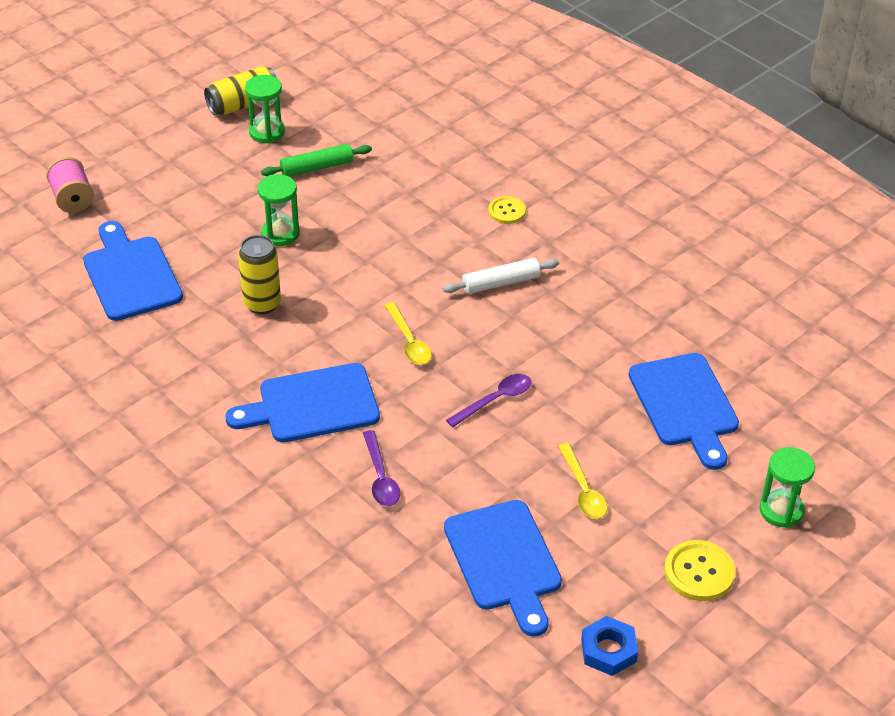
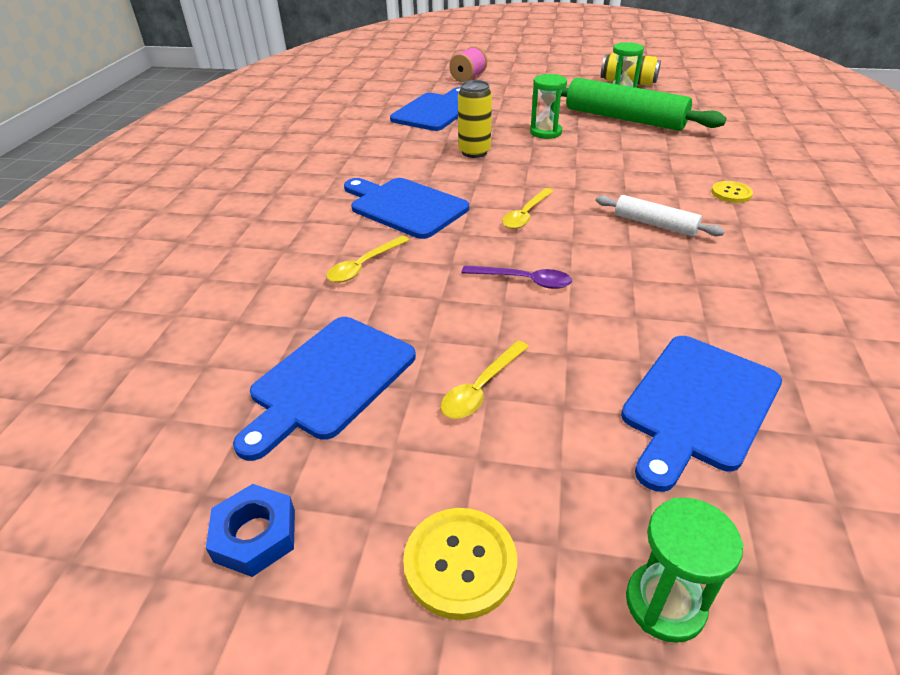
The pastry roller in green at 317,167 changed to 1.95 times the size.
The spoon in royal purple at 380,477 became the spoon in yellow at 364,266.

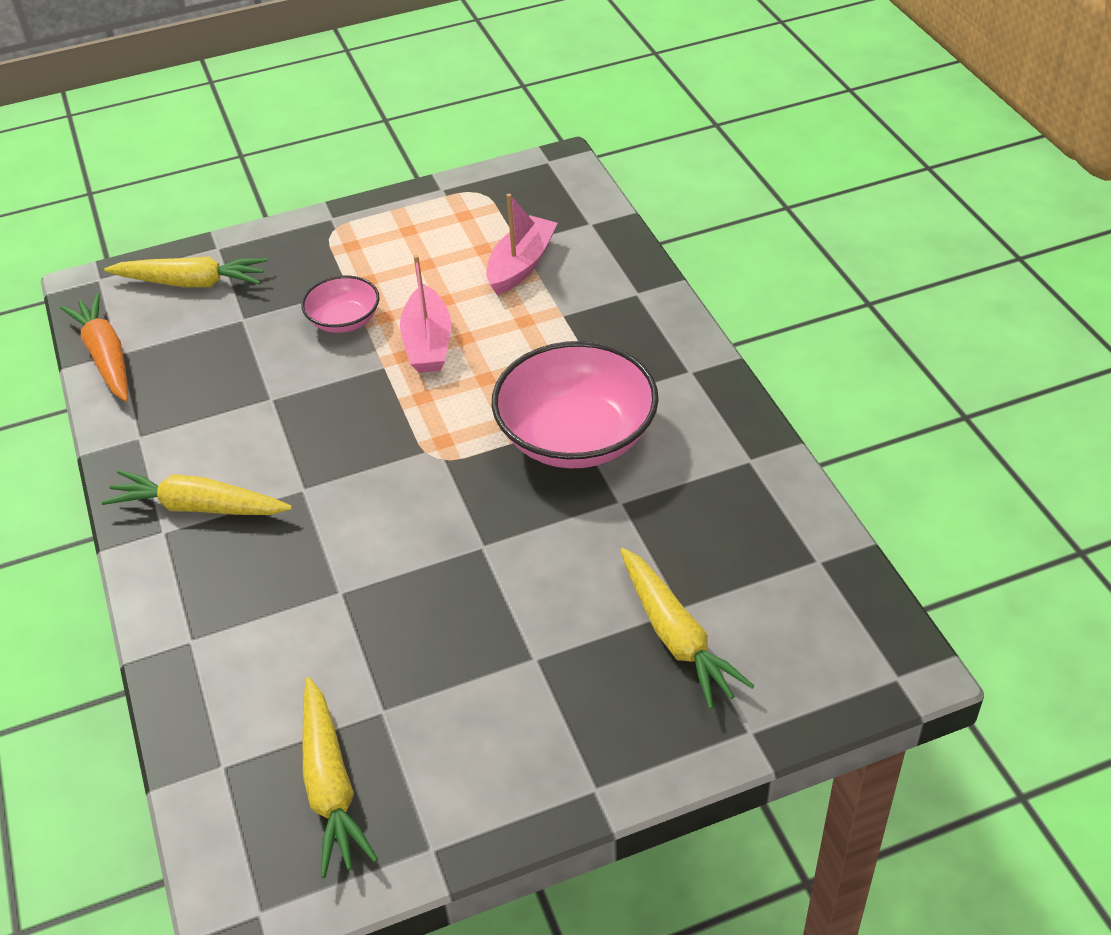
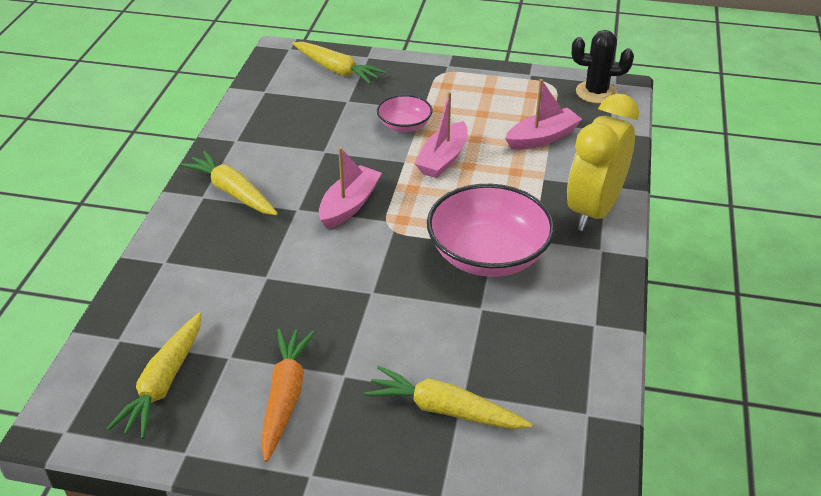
The root vegetable in orange-coloured moved from 106,357 to 285,397.
The root vegetable in yellow at 676,636 turned 105 degrees clockwise.
The sailboat in pink at 349,205 appeared.
The alarm clock in yellow at 593,210 appeared.
The cactus in jet-black at 596,92 appeared.

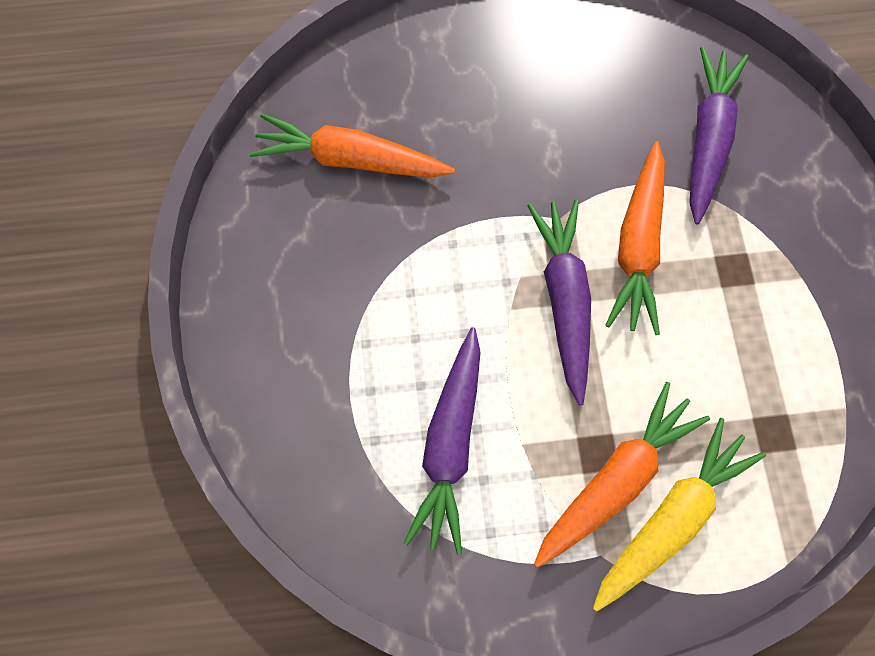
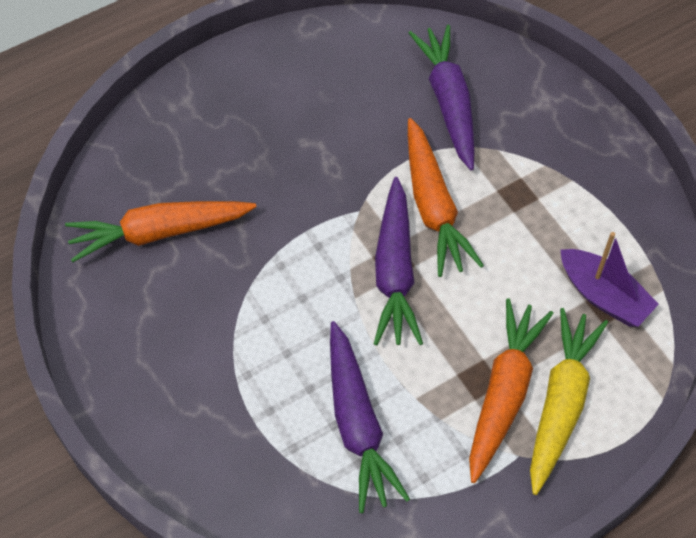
The root vegetable in royal purple at 564,300 turned 150 degrees counterclockwise.
The sailboat in royal purple at 603,296 appeared.

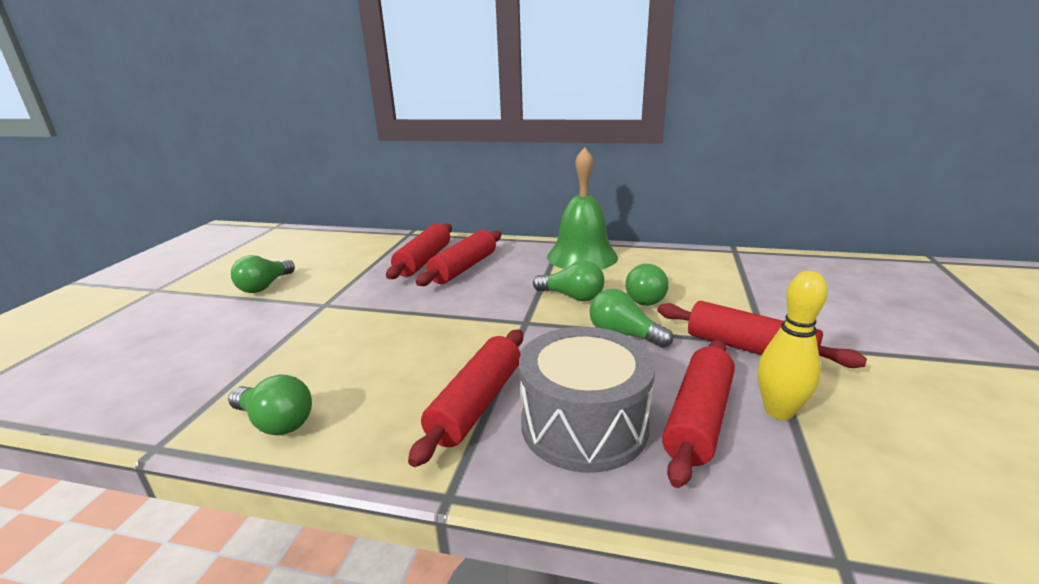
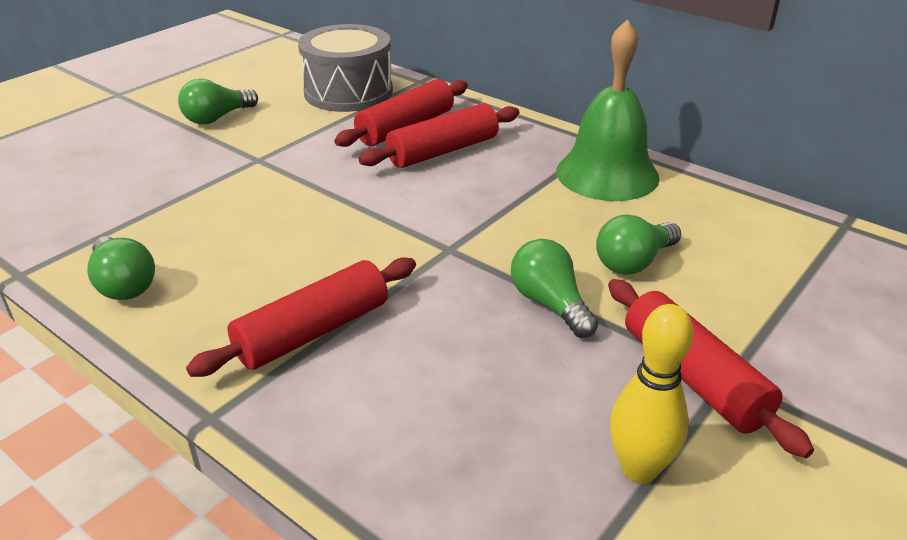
The drum in ash-grey moved from 584,425 to 348,92.
The lightbulb in green at 572,296 disappeared.
The pastry roller in crimson at 698,418 disappeared.

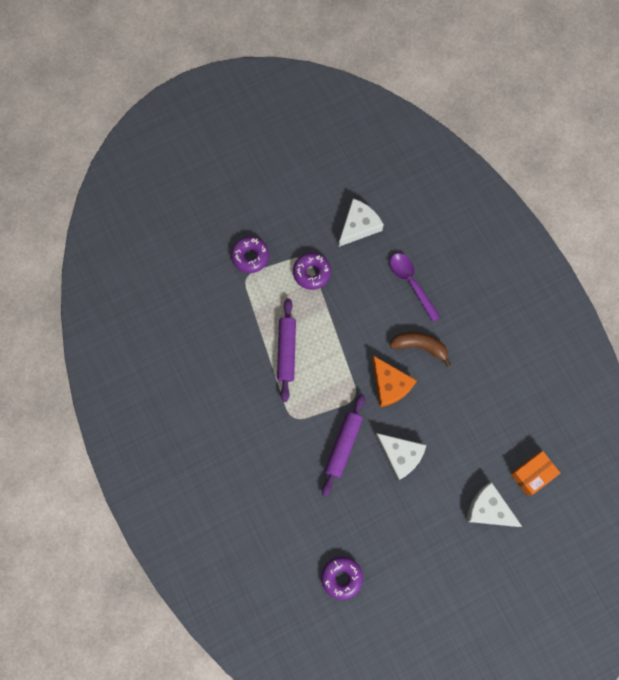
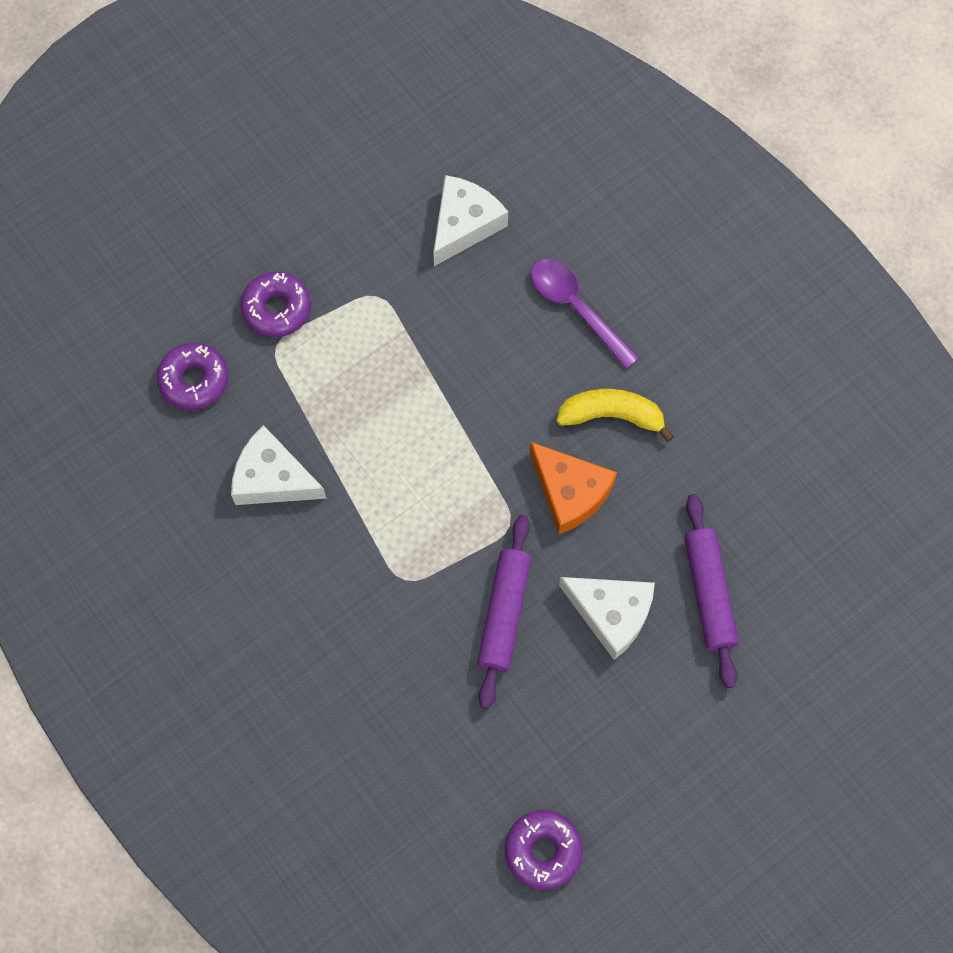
The pastry roller in royal purple moved from 287,351 to 709,593.
The doughnut in royal purple moved from 312,273 to 194,380.
The banana fruit in russet at 420,346 became the banana fruit in yellow at 612,416.
The cheese in white moved from 488,509 to 272,478.
The parcel in orange-coloured at 532,474 disappeared.

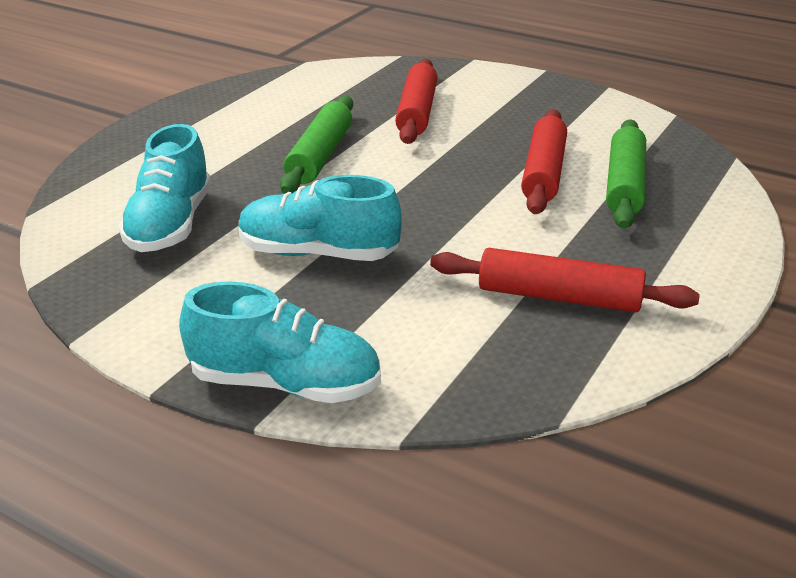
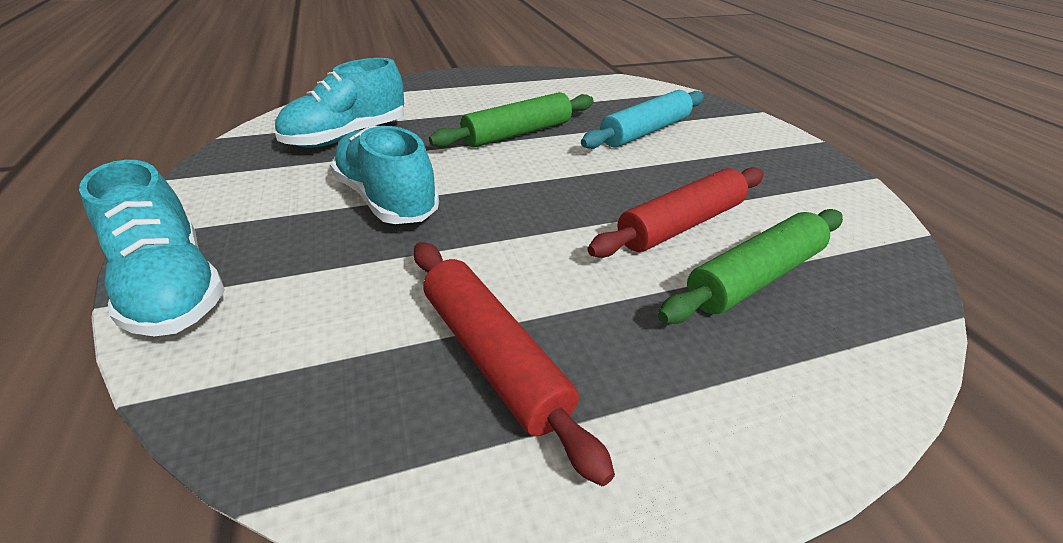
The pastry roller in crimson at 417,112 became the pastry roller in aqua at 645,132.

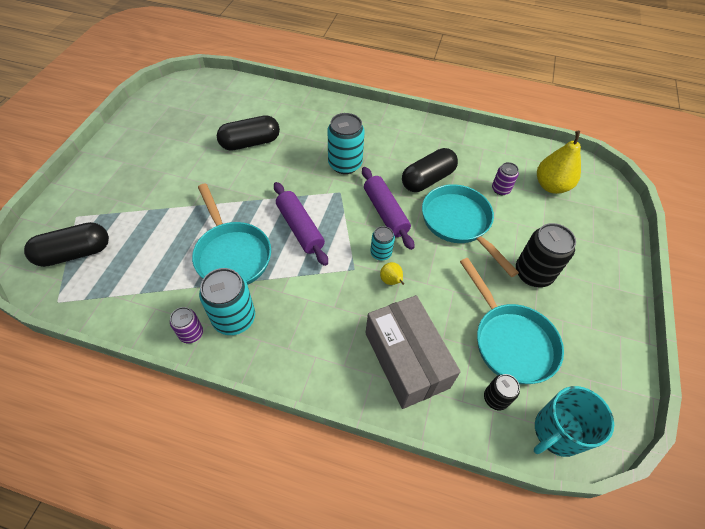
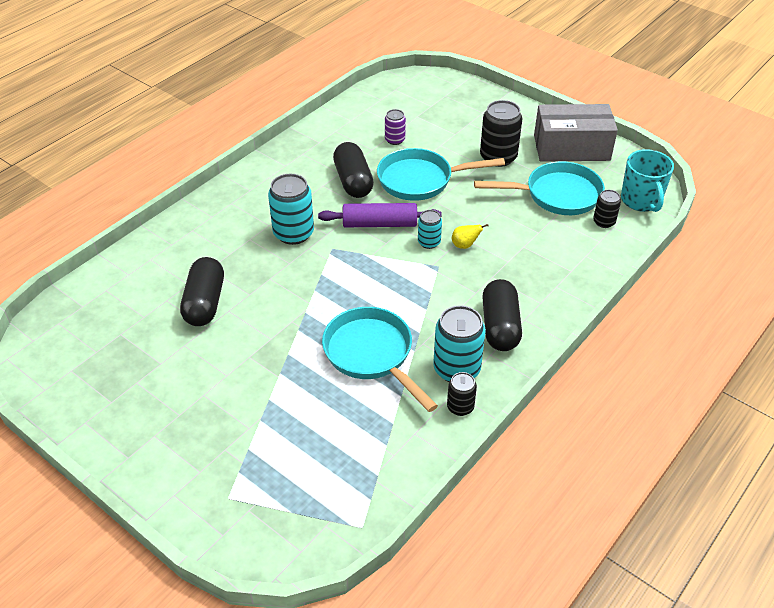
The capsule in jet-black moved from 74,253 to 500,326.
The tin in royal purple at 191,333 became the tin in jet-black at 460,407.
The pan in aqua at 231,254 turned 120 degrees counterclockwise.
The pastry roller in royal purple at 300,228 disappeared.
The parcel in ash-grey moved from 406,360 to 571,148.
The toy pear in yellow at 551,186 disappeared.

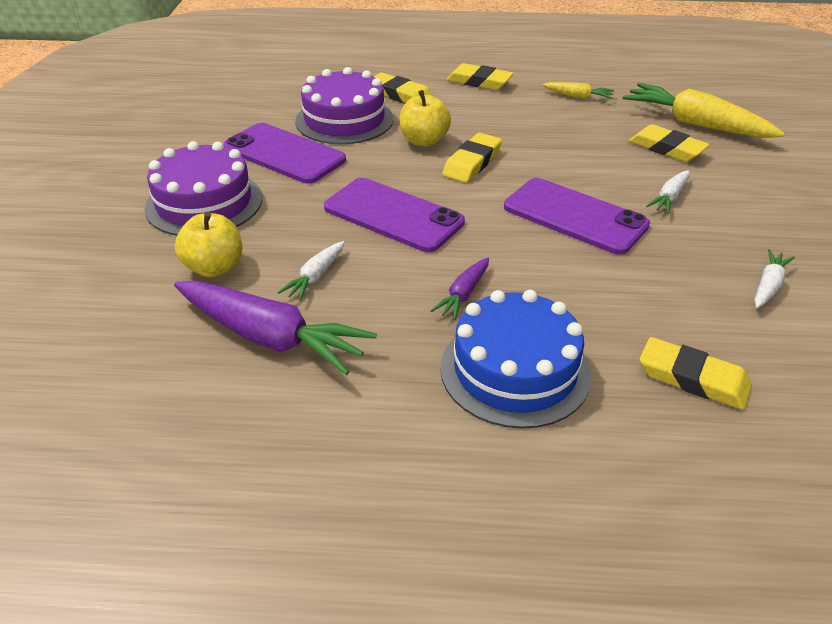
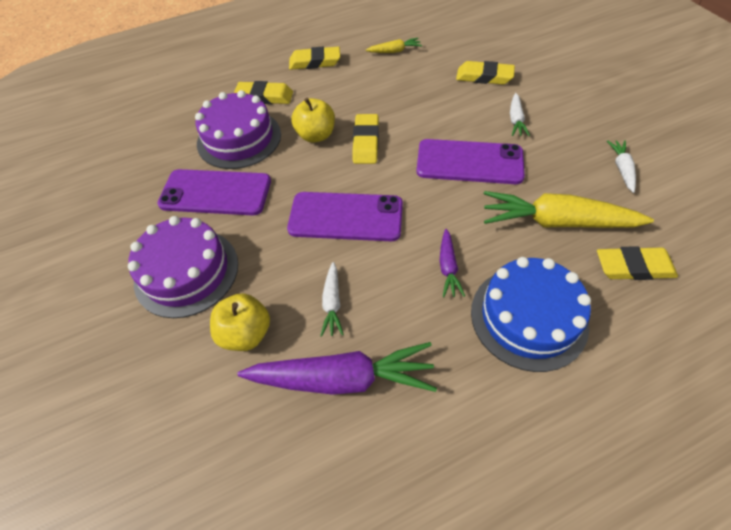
The root vegetable in yellow moved from 695,124 to 556,222.

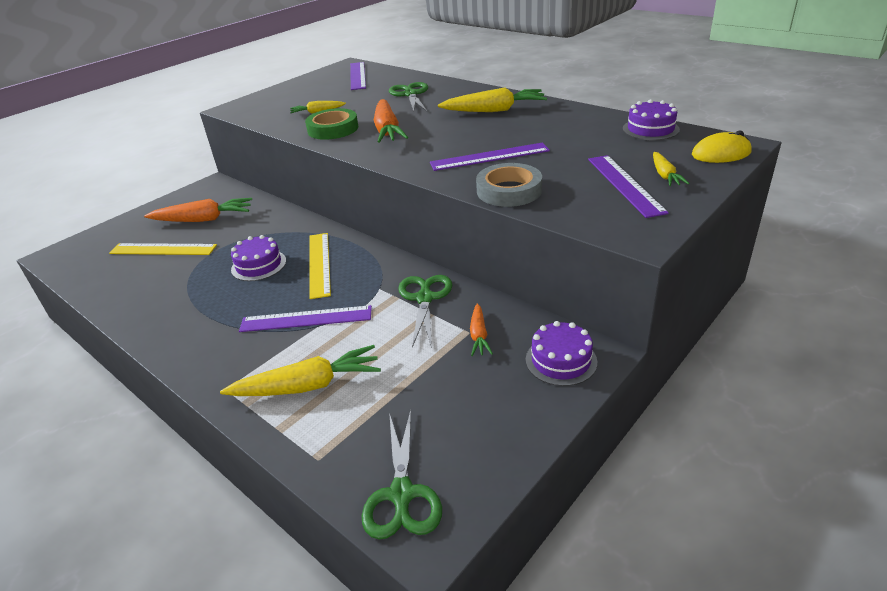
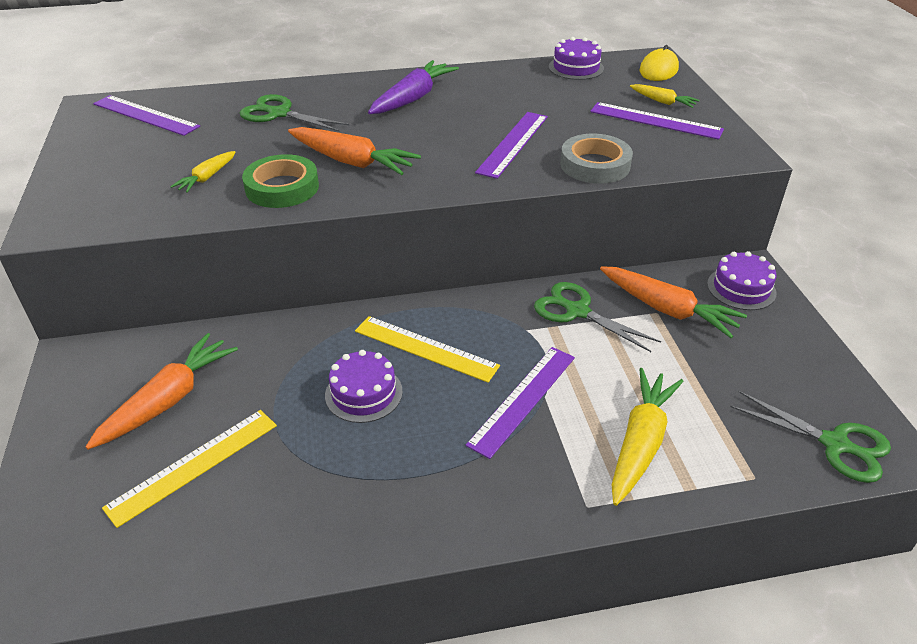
The root vegetable in yellow at 494,110 became the root vegetable in royal purple at 413,98.
The root vegetable in orange-coloured at 479,335 changed to 1.83 times the size.

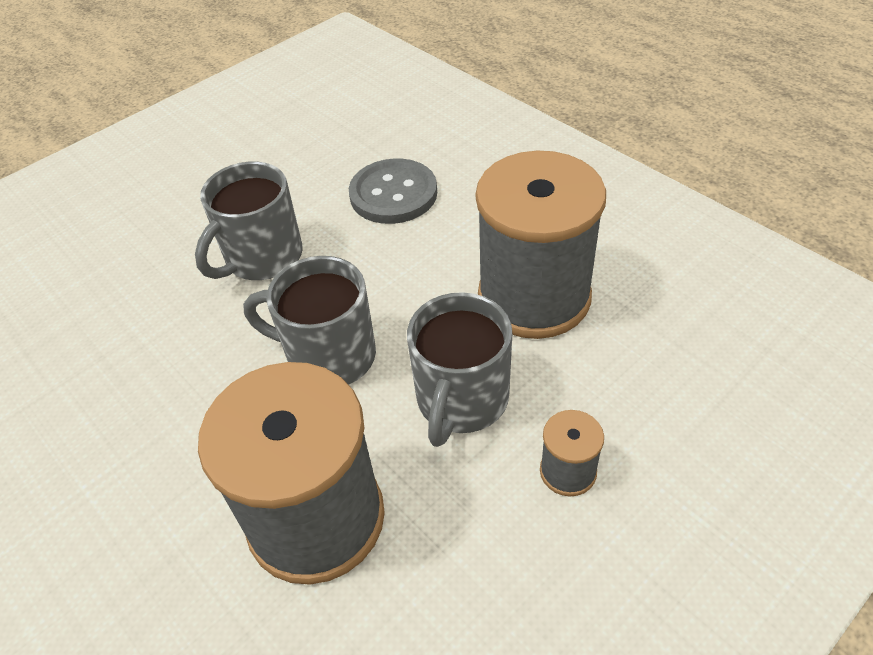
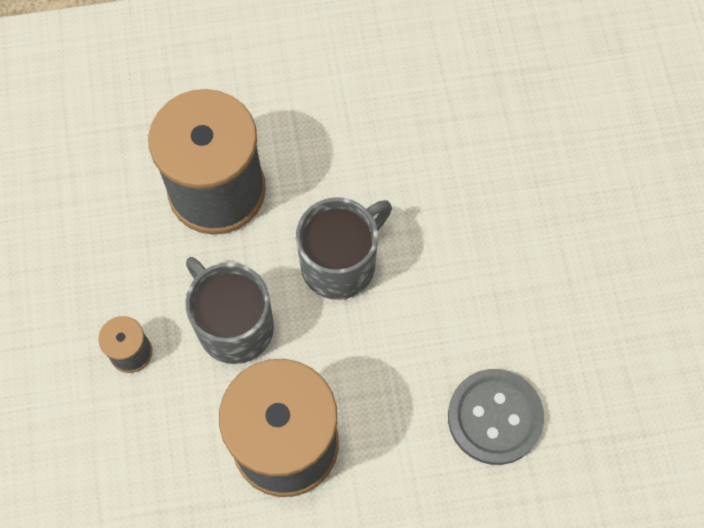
The tea mug in ash-grey at 262,258 disappeared.

